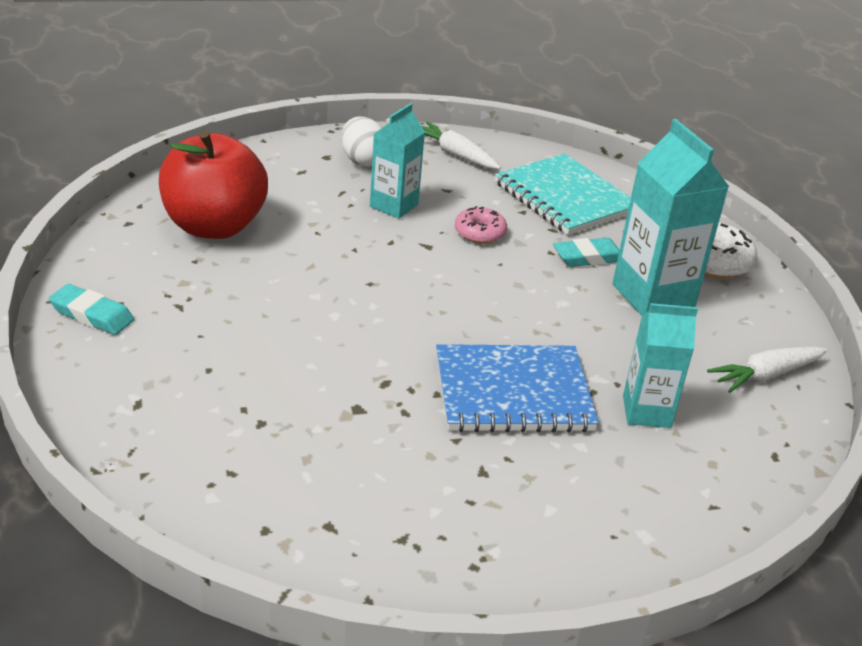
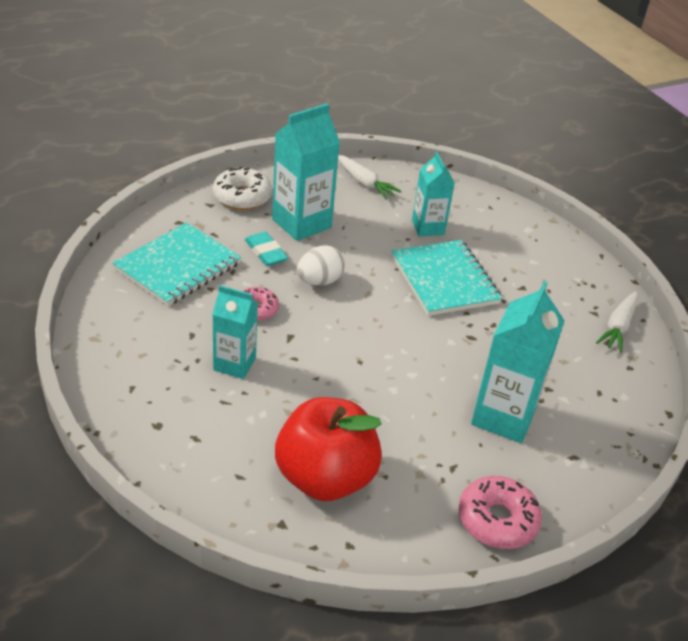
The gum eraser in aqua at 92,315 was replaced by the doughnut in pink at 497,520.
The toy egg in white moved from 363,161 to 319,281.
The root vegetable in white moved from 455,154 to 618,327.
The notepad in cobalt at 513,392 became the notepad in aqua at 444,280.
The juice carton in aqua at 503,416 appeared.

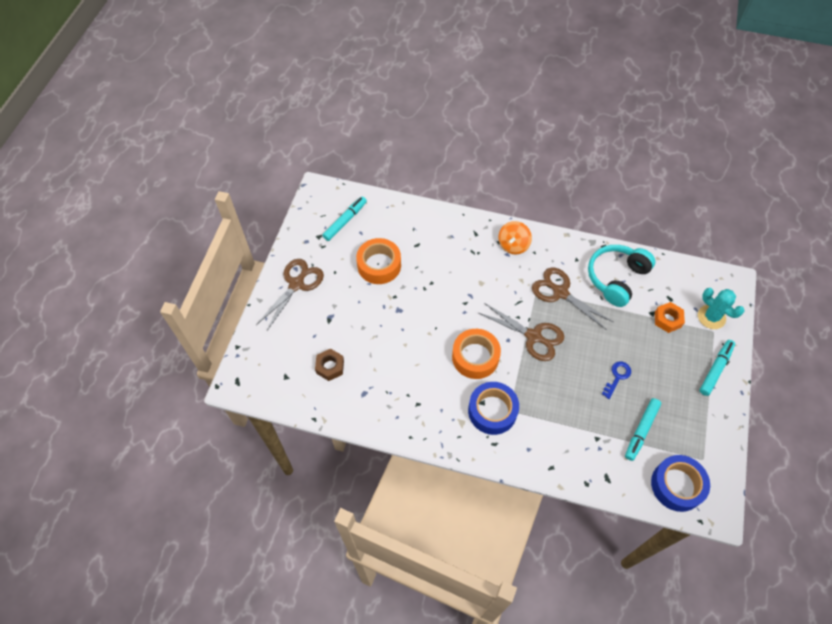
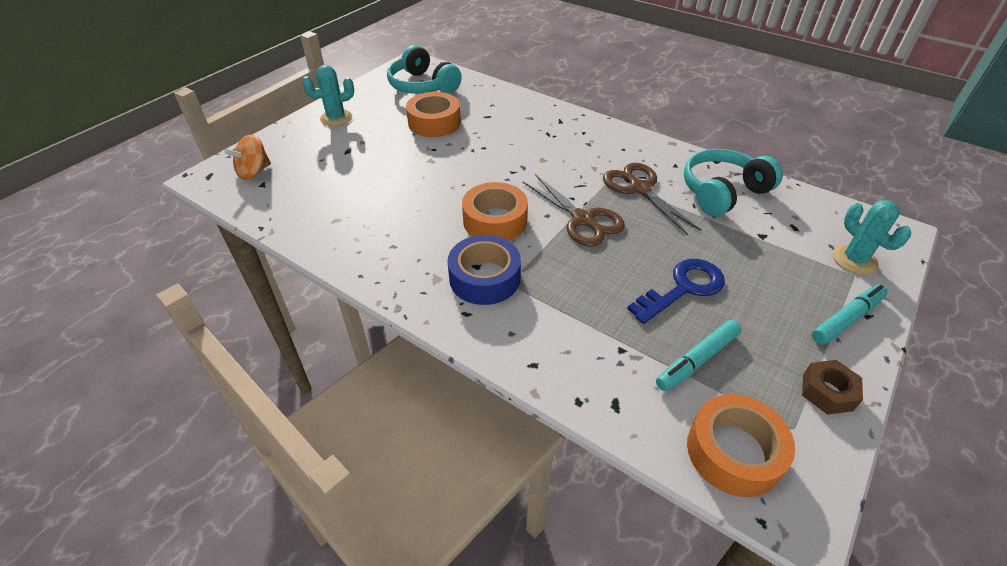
The pair of scissors in russet at 296,284 was replaced by the cactus in aqua at 336,118.
The hex nut in russet moved from 330,367 to 827,392.
The marker in aqua at 345,221 was replaced by the headset in aqua at 423,86.
The whirligig in orange-coloured moved from 513,245 to 254,172.
The door key in cobalt at 617,377 changed to 1.71 times the size.
The roll of tape in cobalt at 677,485 became the roll of tape in orange-coloured at 733,452.
The hex nut in orange-coloured at 667,319 disappeared.

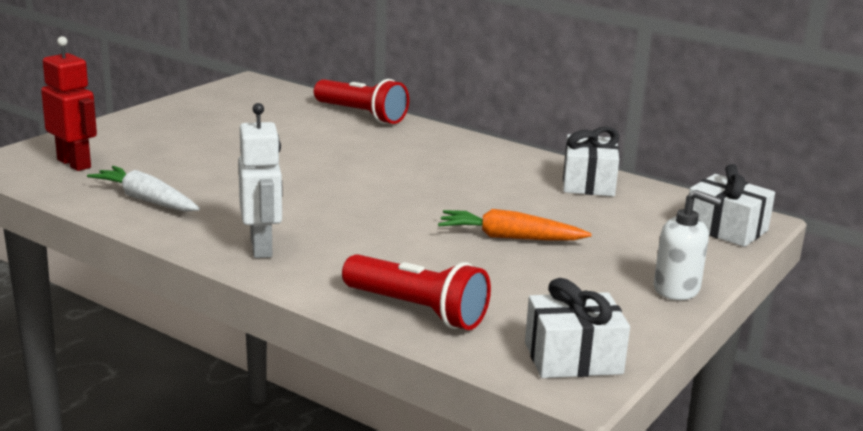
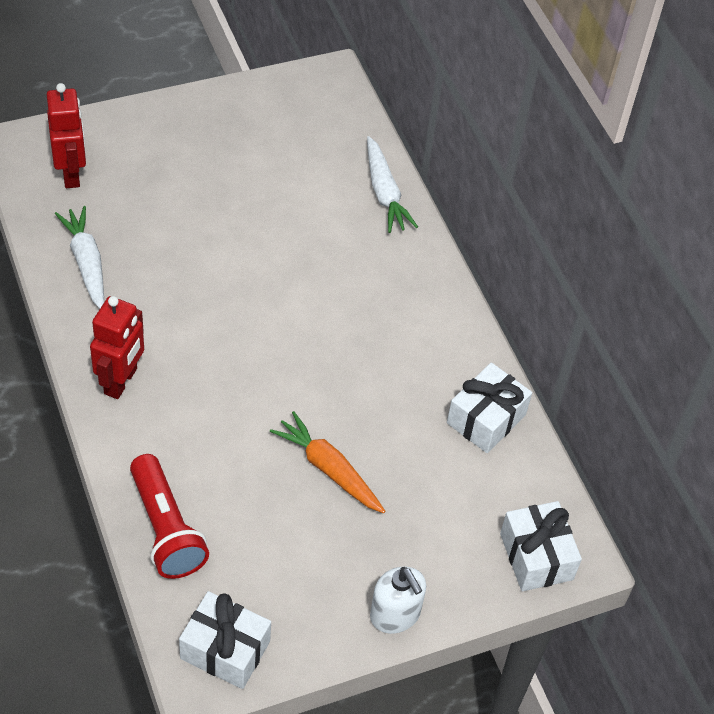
The robot in white at 262,247 became the robot in crimson at 121,381.
The flashlight in crimson at 361,115 was replaced by the root vegetable in white at 384,193.

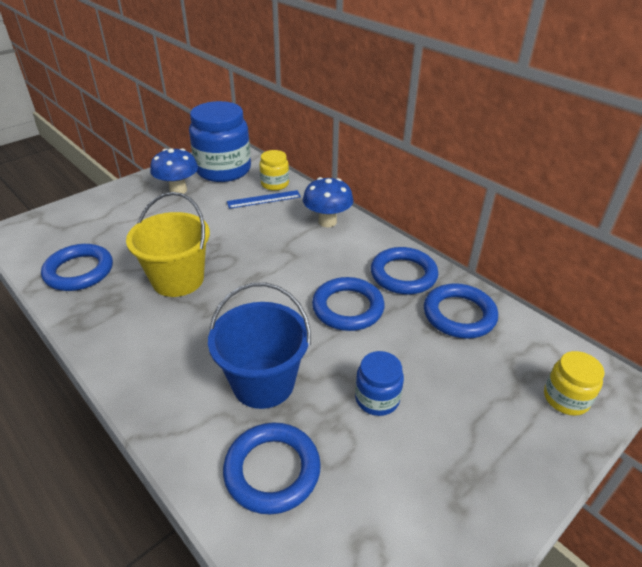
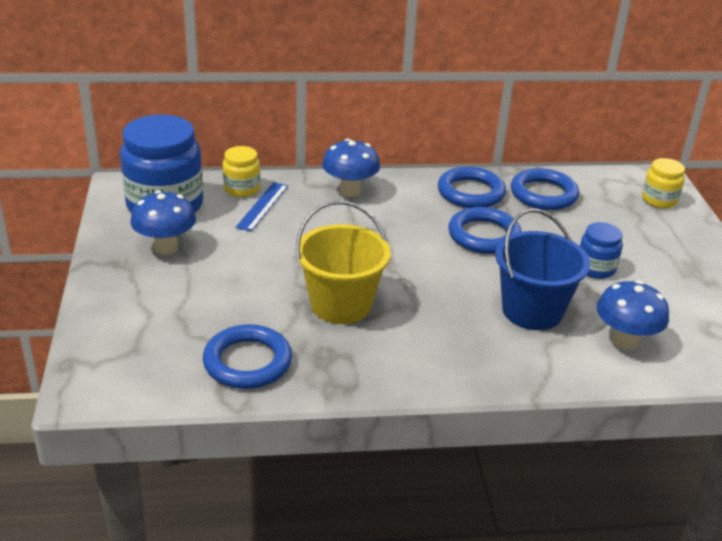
The ring in cobalt at 272,470 was replaced by the toadstool in cobalt at 624,341.

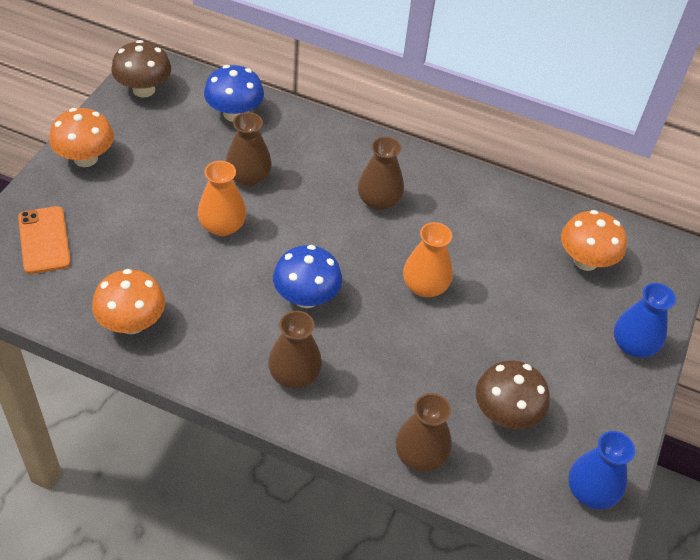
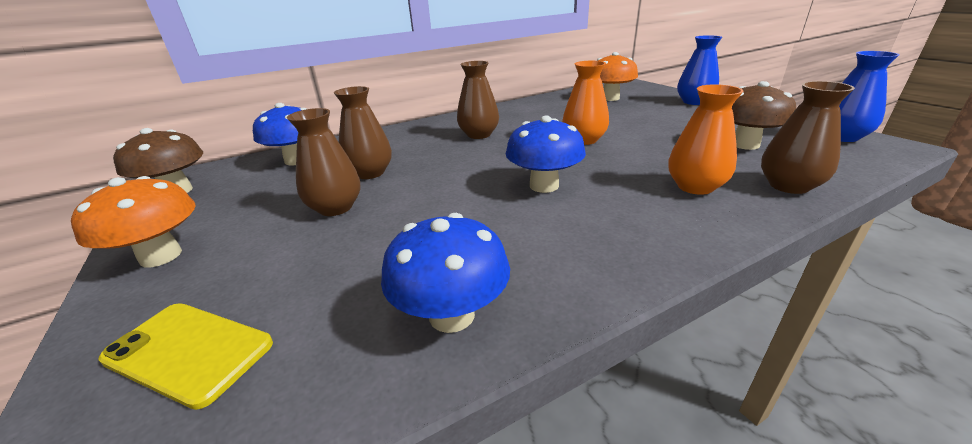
The smartphone in orange-coloured at 44,240 became the smartphone in yellow at 188,351.
The toadstool in orange-coloured at 132,323 became the toadstool in cobalt at 452,315.
The vase in orange-coloured moved from 222,226 to 695,187.
The vase in russet moved from 294,375 to 335,208.

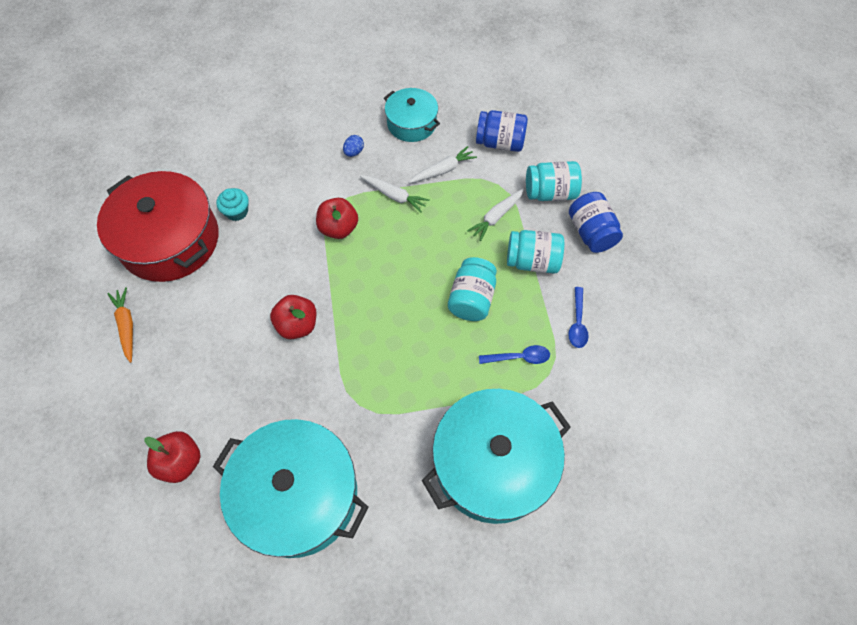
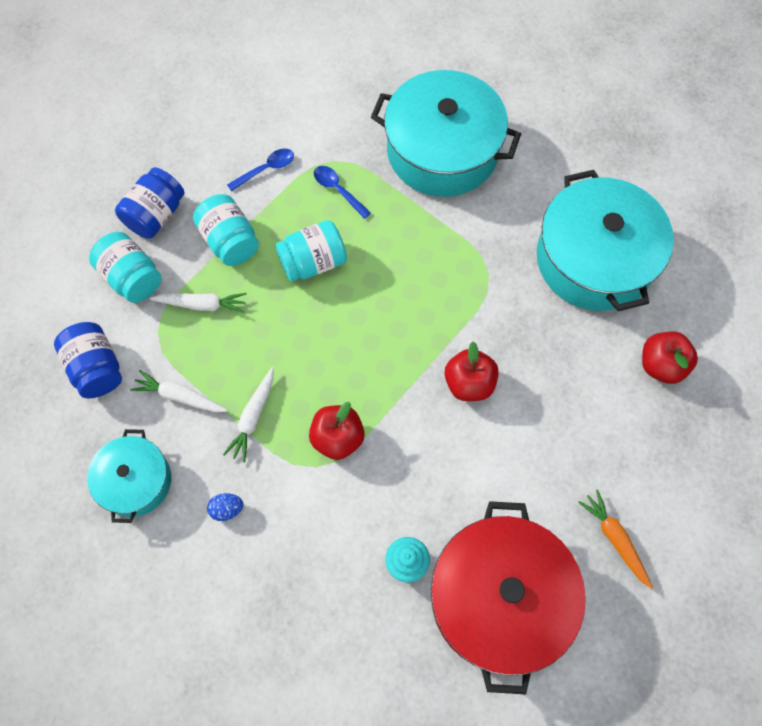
The root vegetable in orange-coloured at 127,326 turned 120 degrees clockwise.
The root vegetable in white at 394,196 turned 150 degrees counterclockwise.

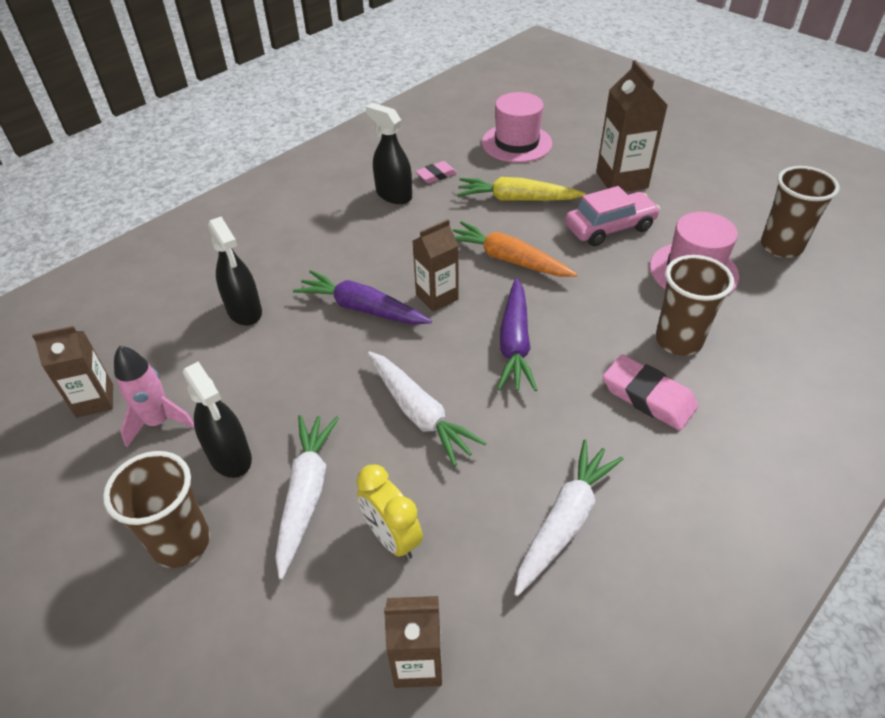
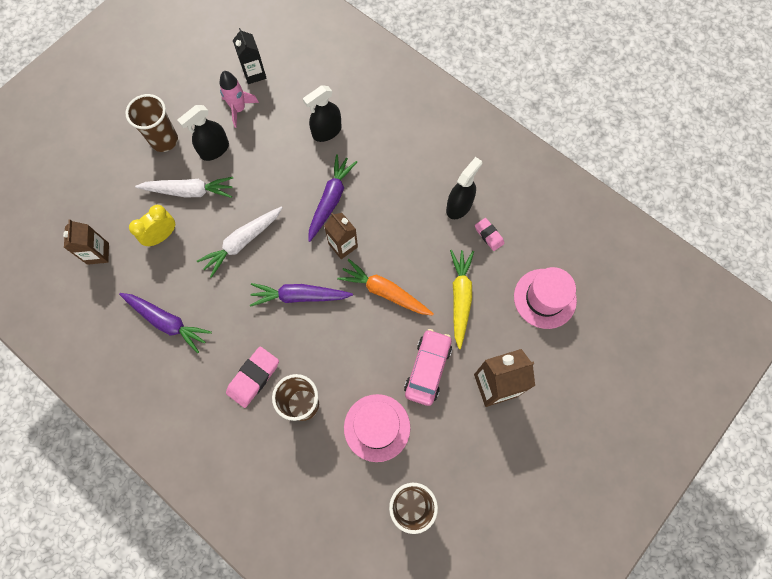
The juice carton in russet at 95,400 became the juice carton in jet-black at 254,73.
The root vegetable in orange-coloured at 508,259 turned 90 degrees counterclockwise.
The root vegetable in white at 564,521 became the root vegetable in royal purple at 167,322.
The car in pink at 609,227 turned 135 degrees counterclockwise.

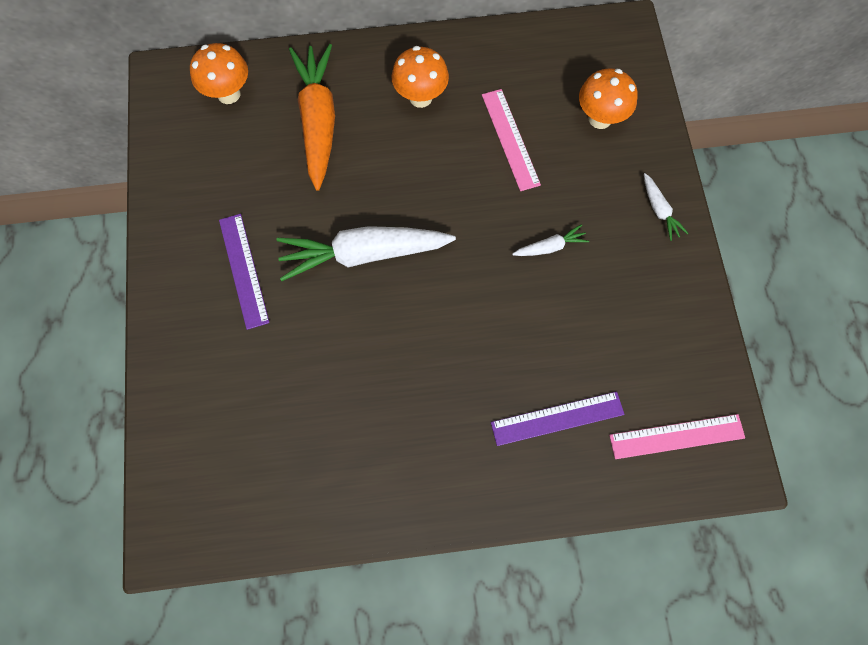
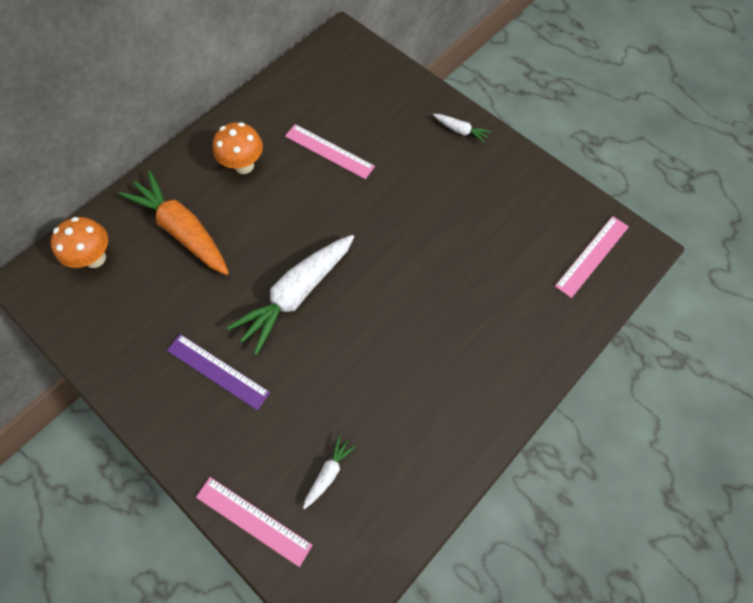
The measuring stick in royal purple at 557,418 disappeared.
The root vegetable in white moved from 550,247 to 328,473.
The toadstool in orange-coloured at 600,118 disappeared.
The measuring stick in pink at 253,520 appeared.

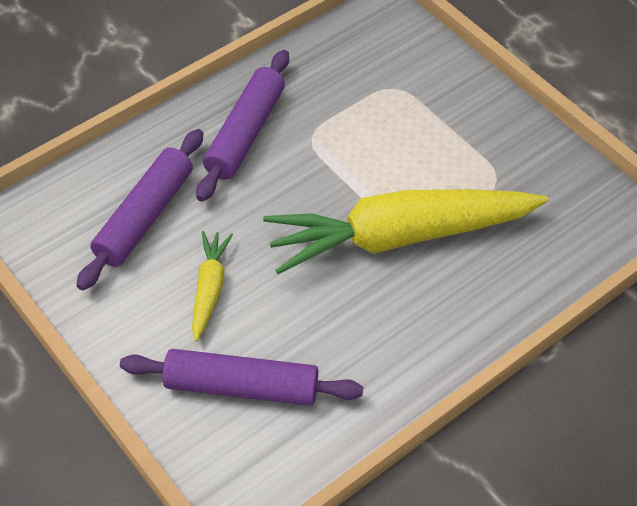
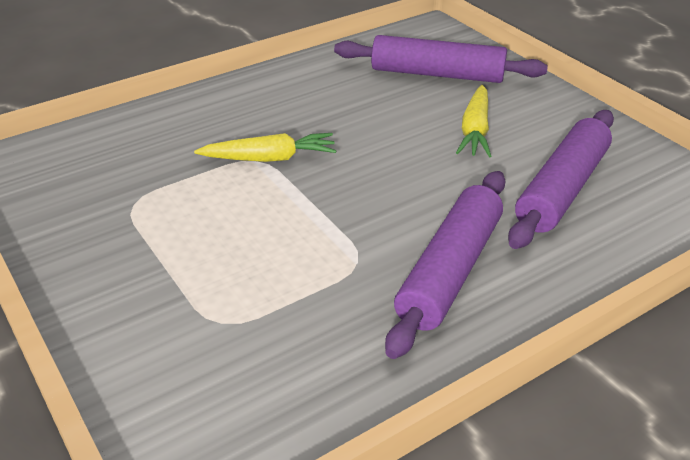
The root vegetable in yellow at 399,237 changed to 0.44 times the size.

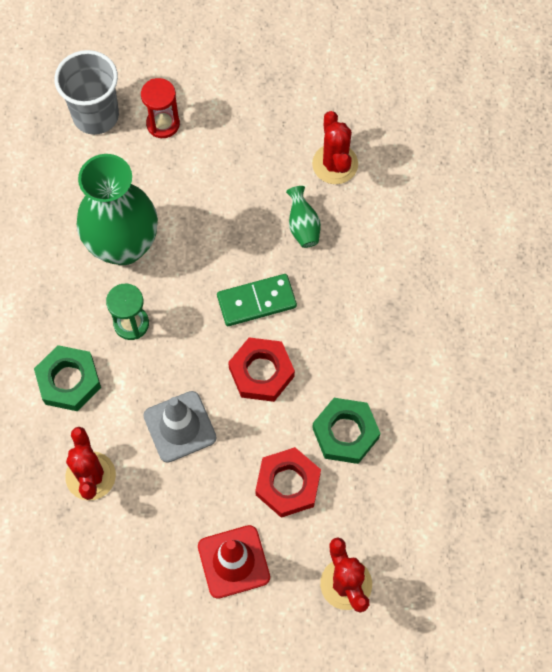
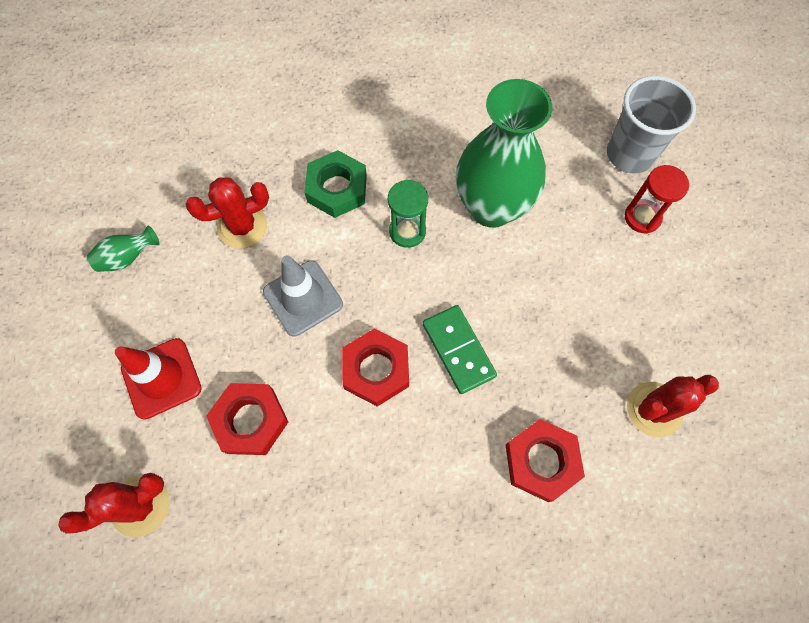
The vase in green moved from 303,226 to 128,258.
The hex nut in green at 345,433 disappeared.
The hex nut in crimson at 541,461 appeared.

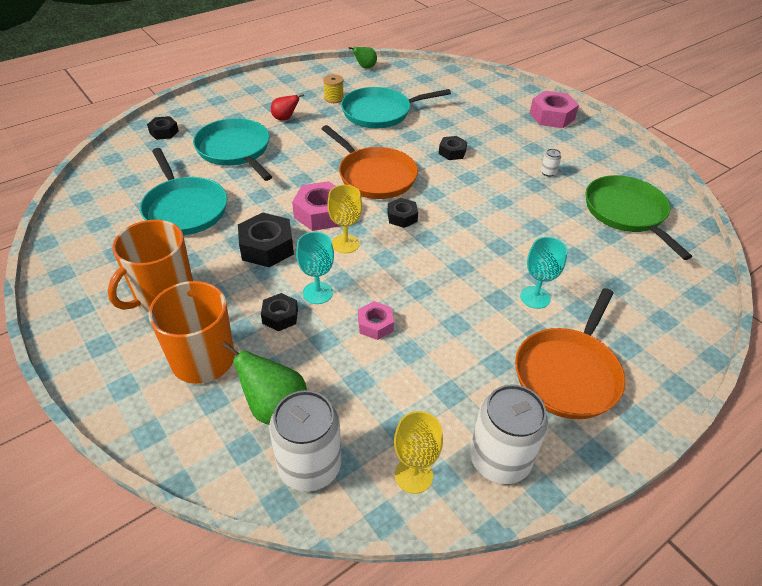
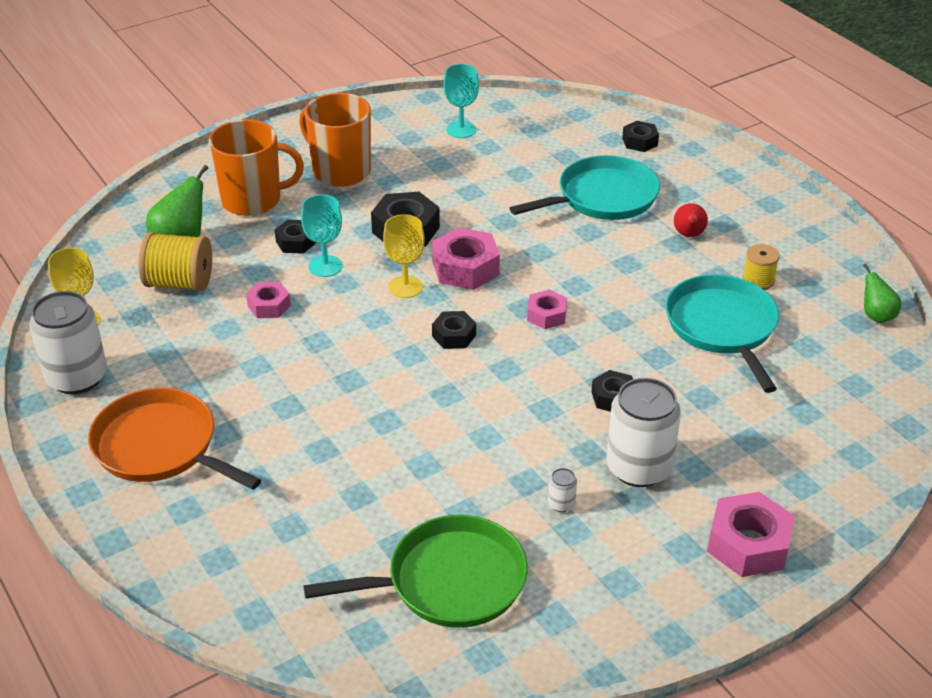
The pan in aqua at 184,209 disappeared.
The tin in white moved from 309,466 to 638,468.
The pan in orange-coloured at 374,176 was replaced by the hex nut in pink at 546,315.
The chalice in aqua moved from 535,297 to 461,130.
The spool in yellow at 179,283 appeared.

